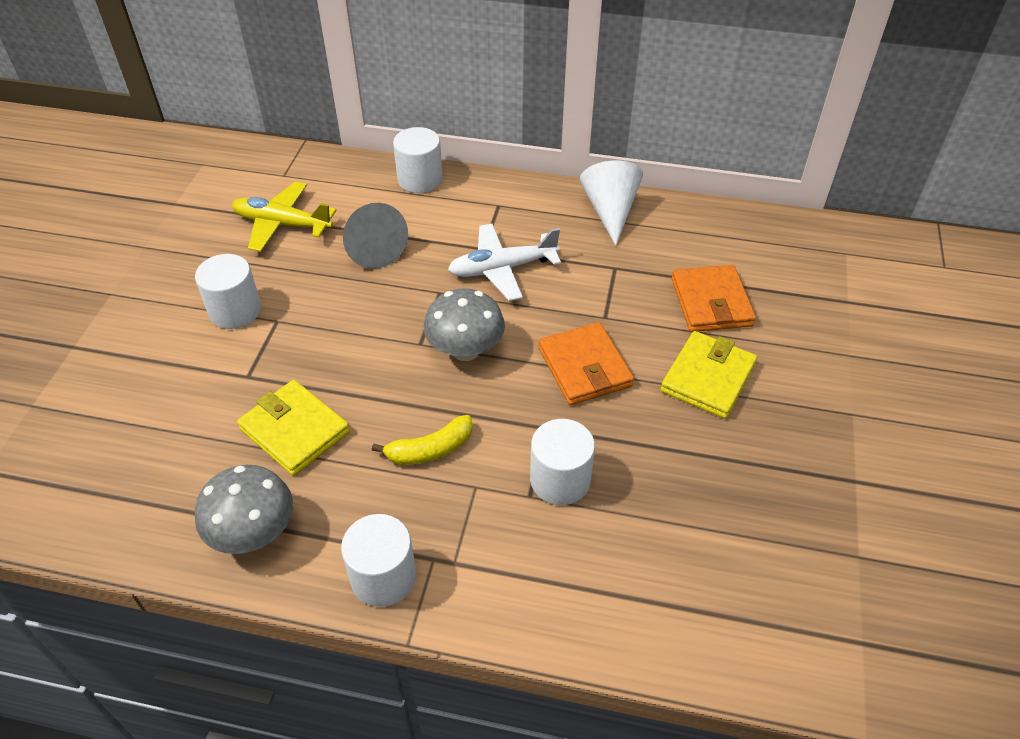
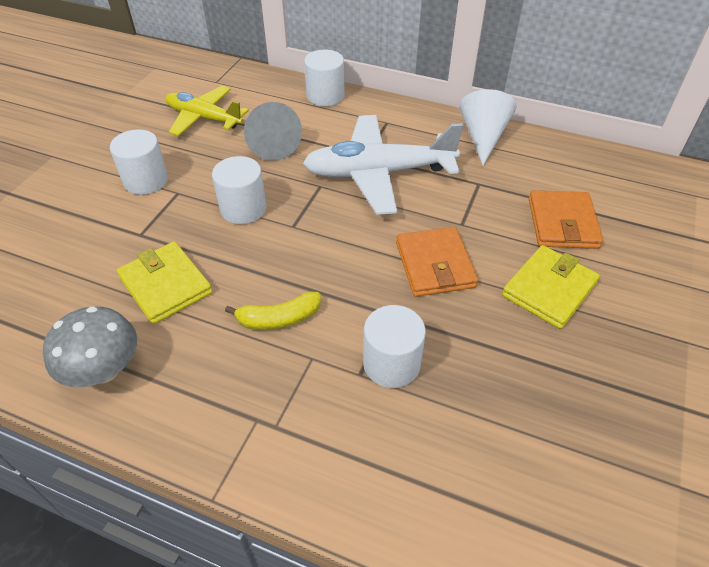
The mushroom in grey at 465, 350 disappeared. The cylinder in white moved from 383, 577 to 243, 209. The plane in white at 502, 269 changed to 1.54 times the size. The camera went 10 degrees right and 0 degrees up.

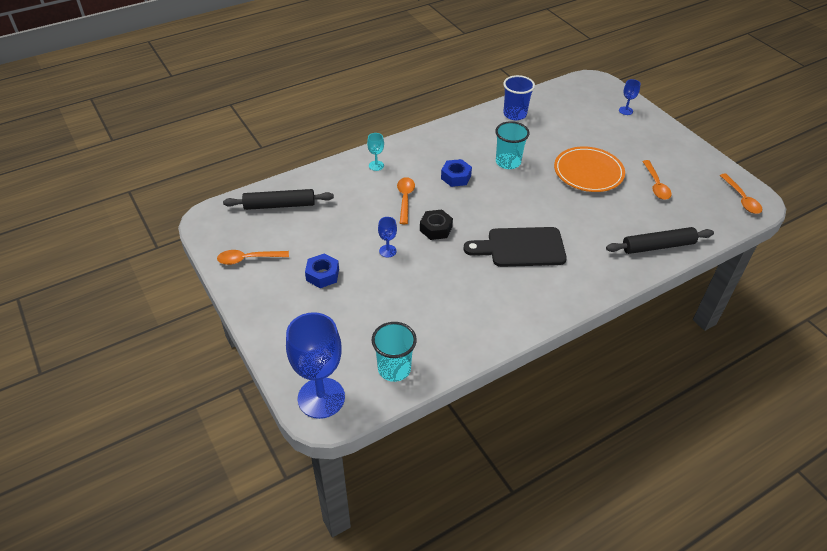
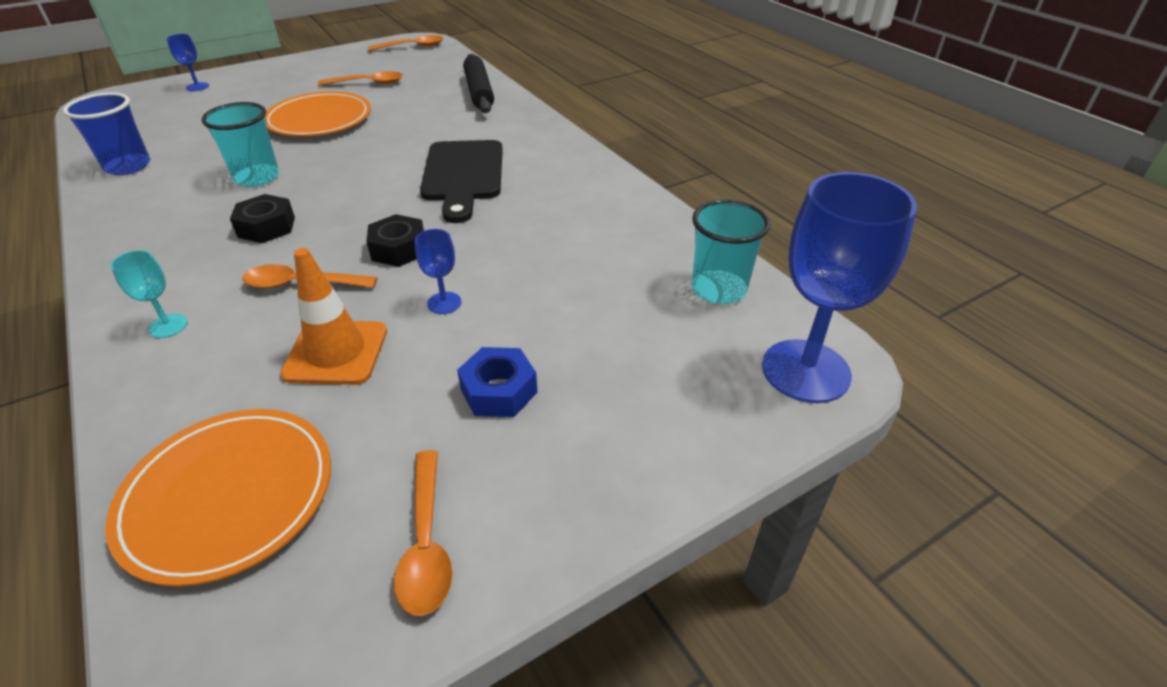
The traffic cone in orange at 336, 352 appeared. The rolling pin in black at 279, 205 was replaced by the plate in orange at 228, 496. The nut in blue at 456, 177 became the nut in black at 267, 227. The camera went 90 degrees left and 5 degrees down.

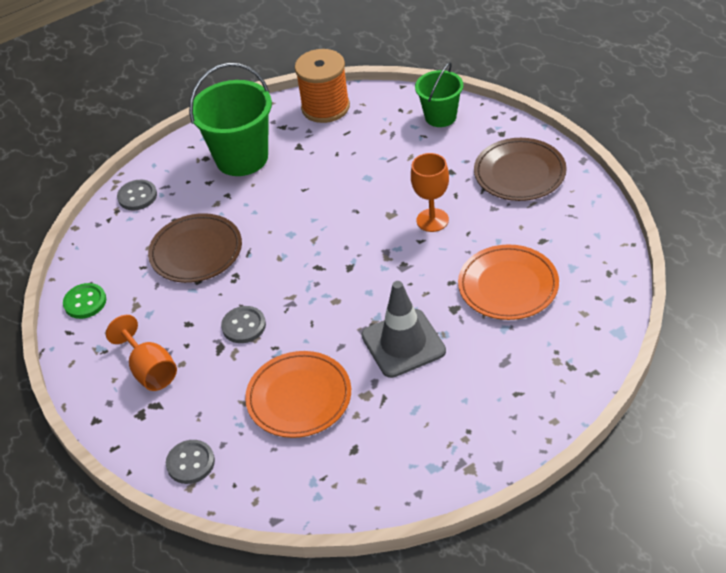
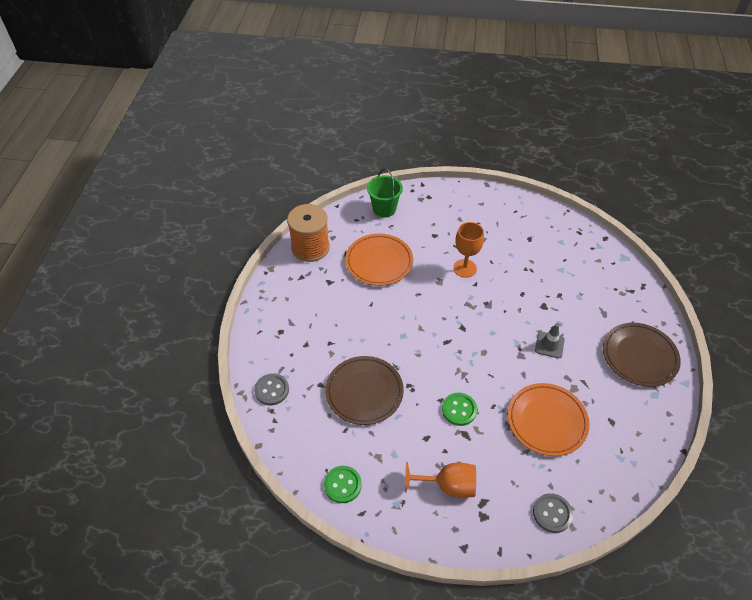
The bucket in green at 242, 158 disappeared. The plate in orange moved from 508, 286 to 379, 262. The plate in brown moved from 519, 173 to 639, 356. The button in grey at 244, 326 became the button in green at 459, 410. The traffic cone in grey at 403, 343 changed to 0.55 times the size. The camera went 55 degrees left and 5 degrees up.

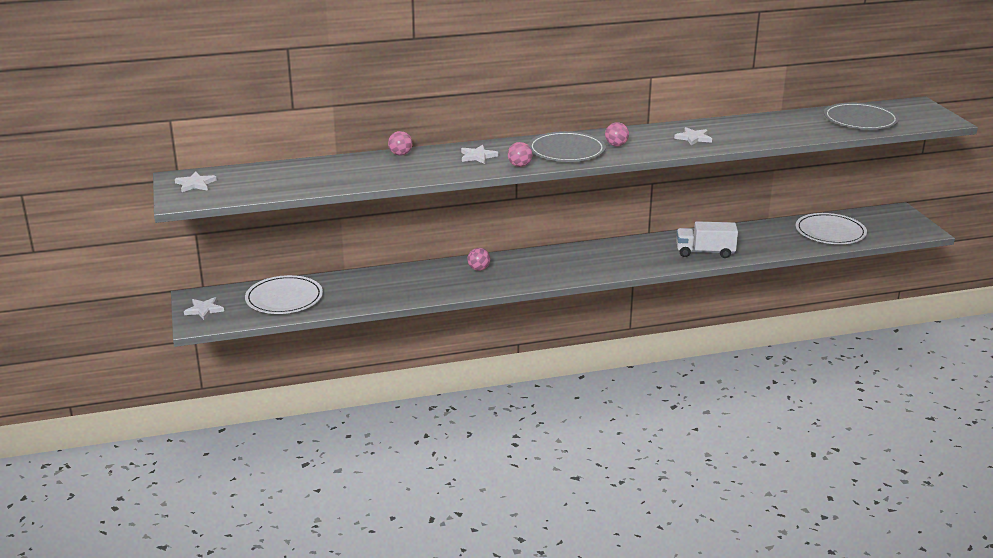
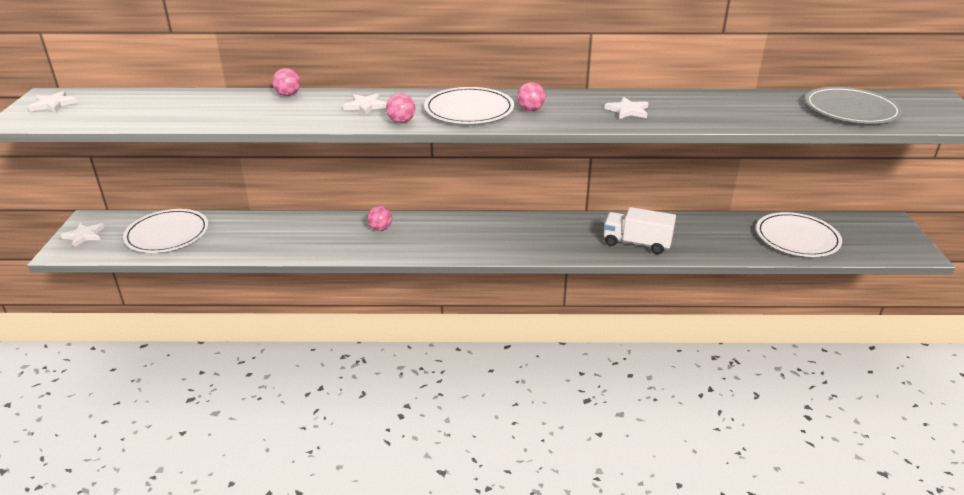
The plate in grey at 566, 150 became the plate in white at 469, 110. The camera went 15 degrees right and 5 degrees up.

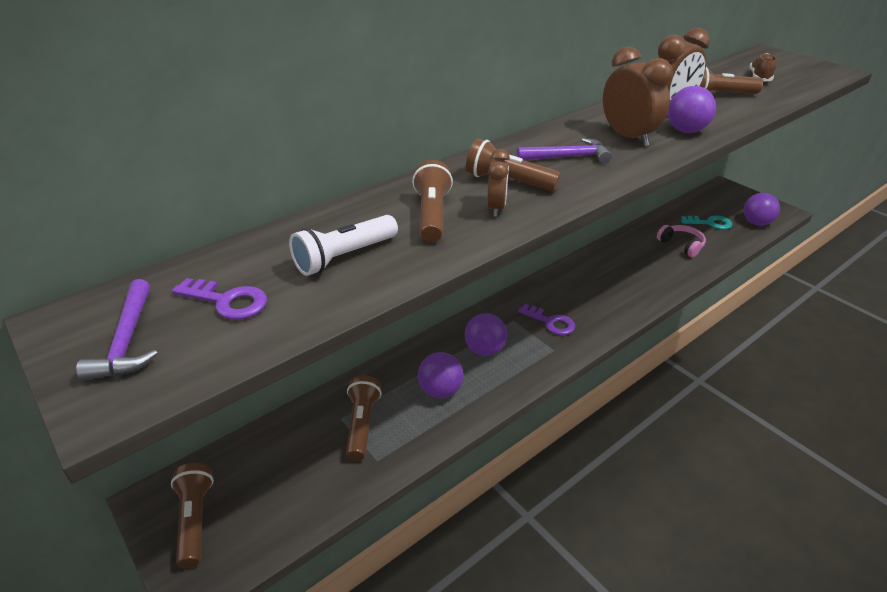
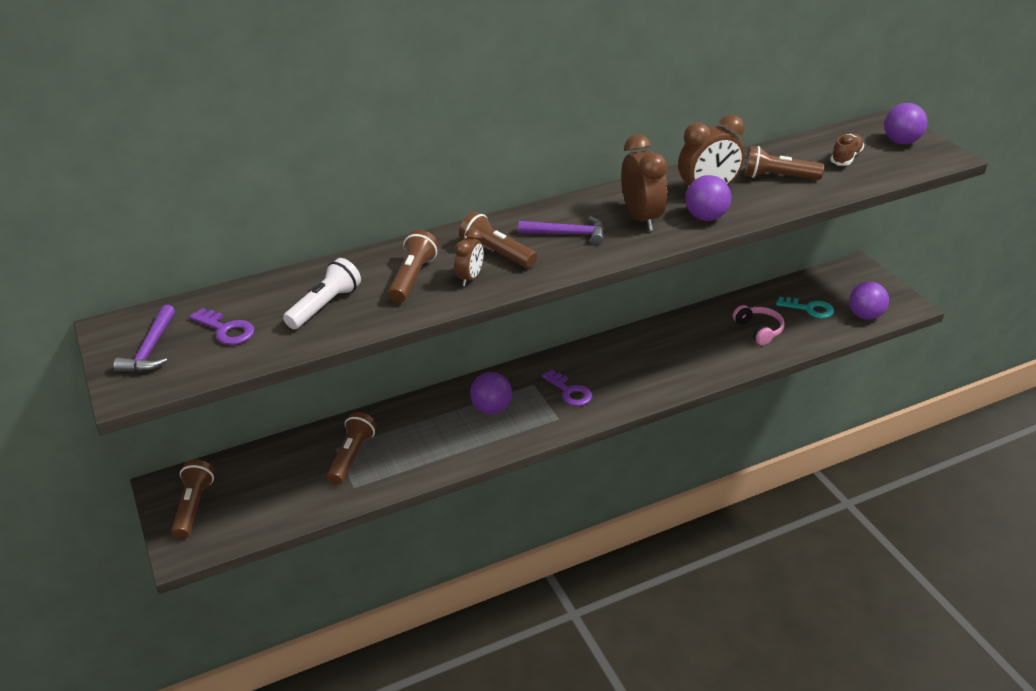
The ball in purple moved from 440, 390 to 901, 141. The flashlight in white at 344, 257 turned 150 degrees clockwise. The camera went 15 degrees right and 0 degrees up.

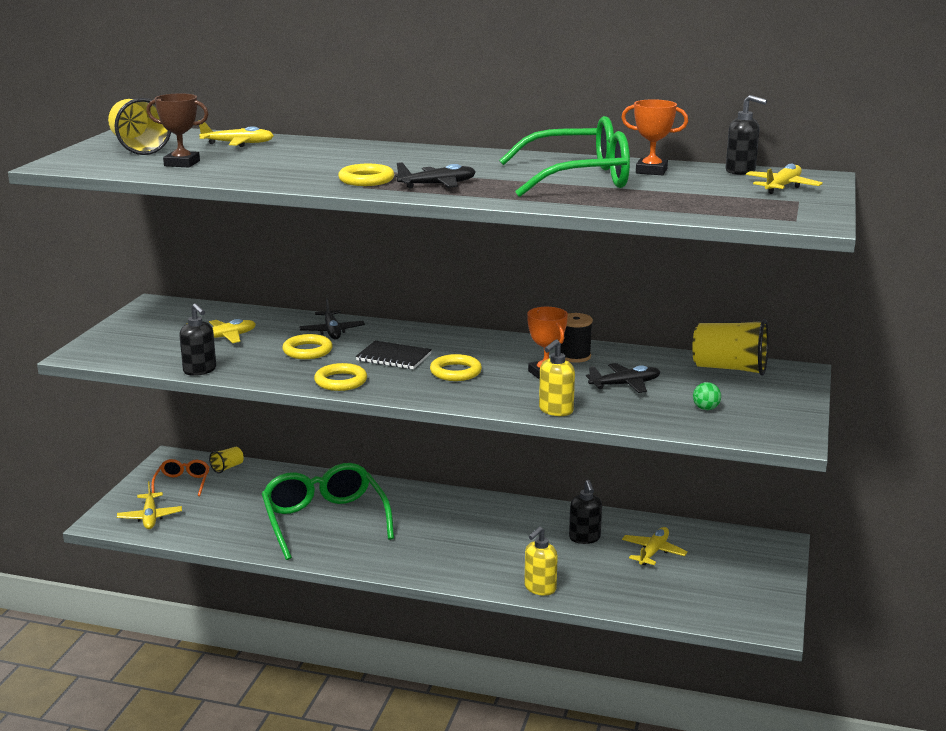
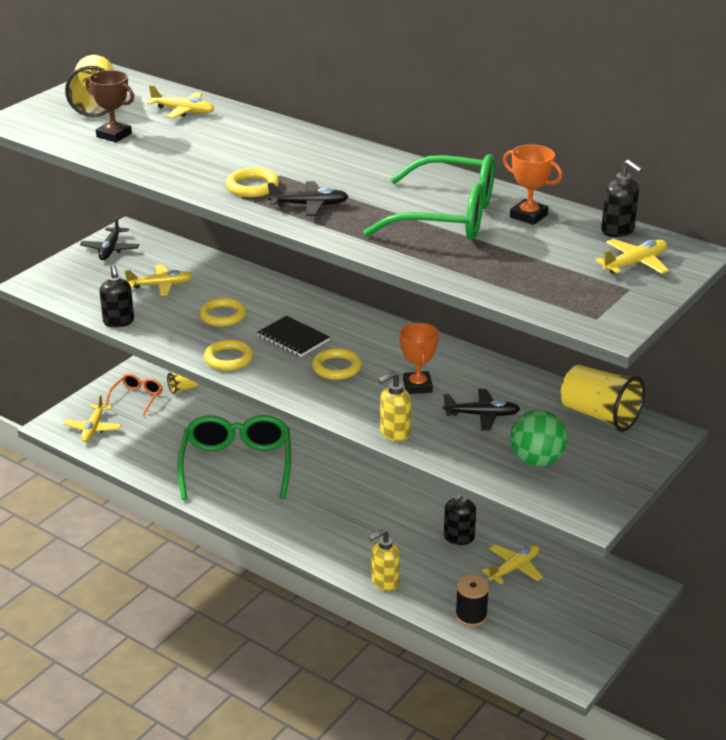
The plane in black moved from 332, 331 to 110, 249. The spool in black moved from 575, 356 to 471, 616. The ball in green at 706, 408 changed to 2.04 times the size. The camera went 20 degrees right and 10 degrees up.

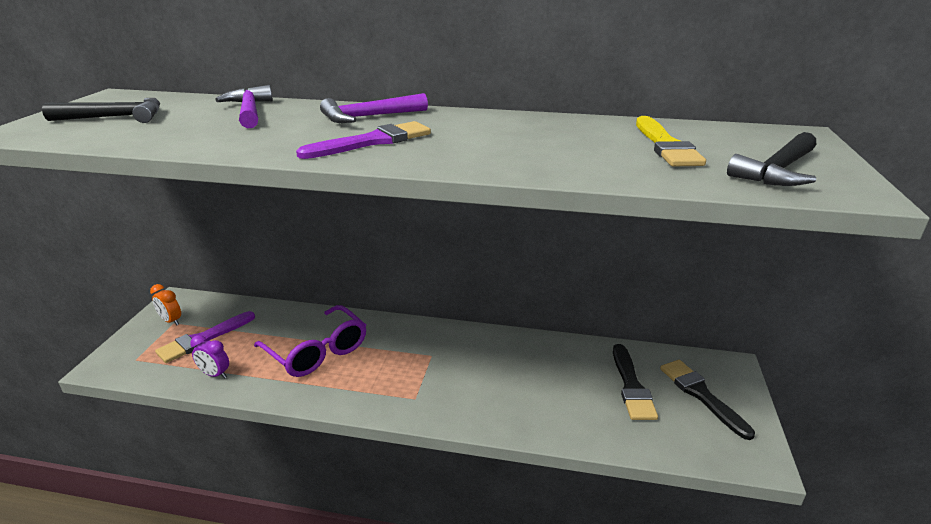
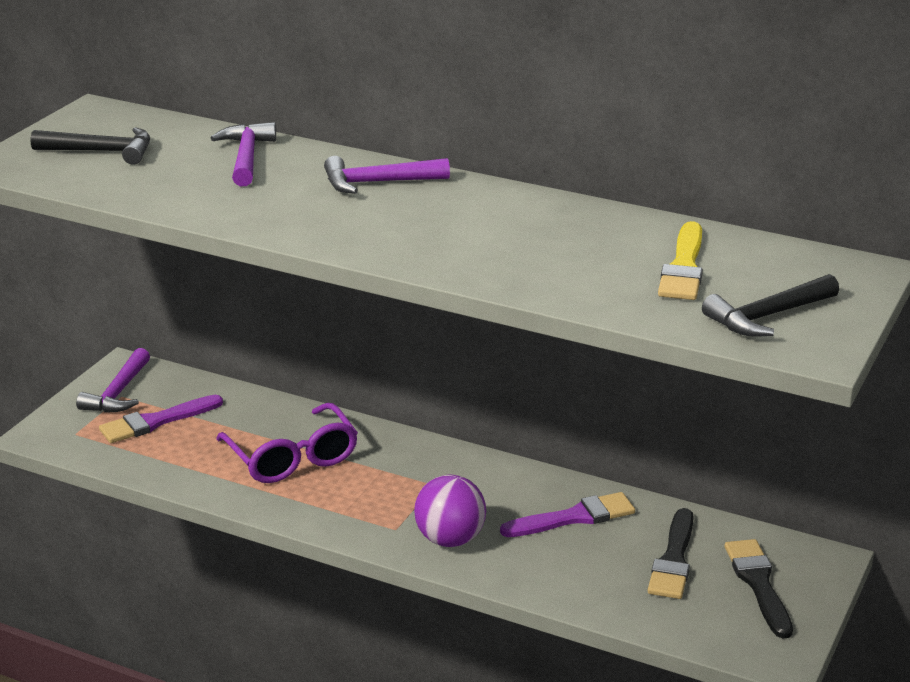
The clock in purple at 215, 374 disappeared. The ball in purple at 450, 539 appeared. The brush in purple moved from 372, 141 to 574, 517. The clock in orange at 171, 321 was replaced by the hammer in purple at 118, 393. The camera went 15 degrees right and 0 degrees up.

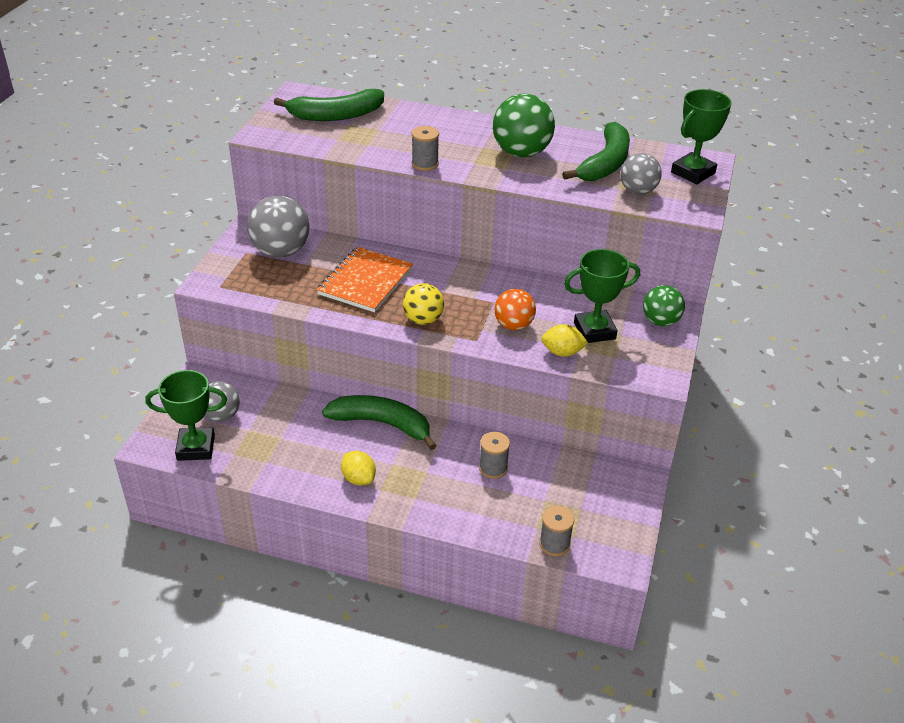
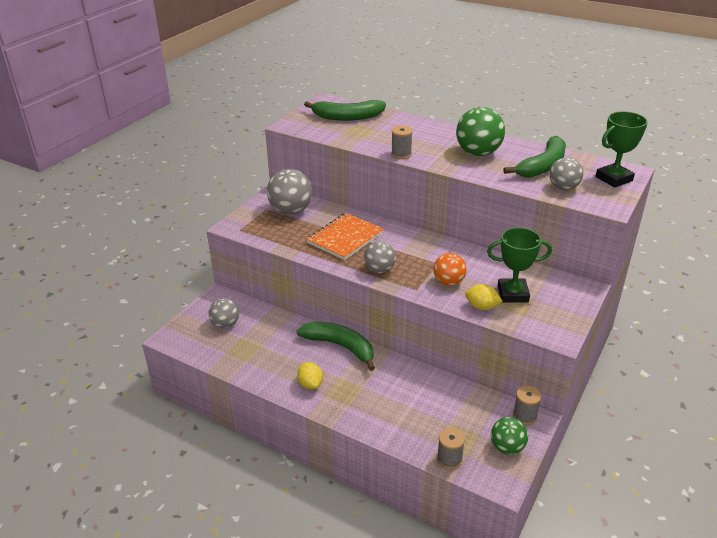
The trophy in green at 196, 447 disappeared. The spool in grey moved from 493, 468 to 524, 416. The ball in green moved from 660, 321 to 507, 447. The ball in yellow at 423, 320 became the ball in grey at 379, 270. The camera went 15 degrees right and 5 degrees down.

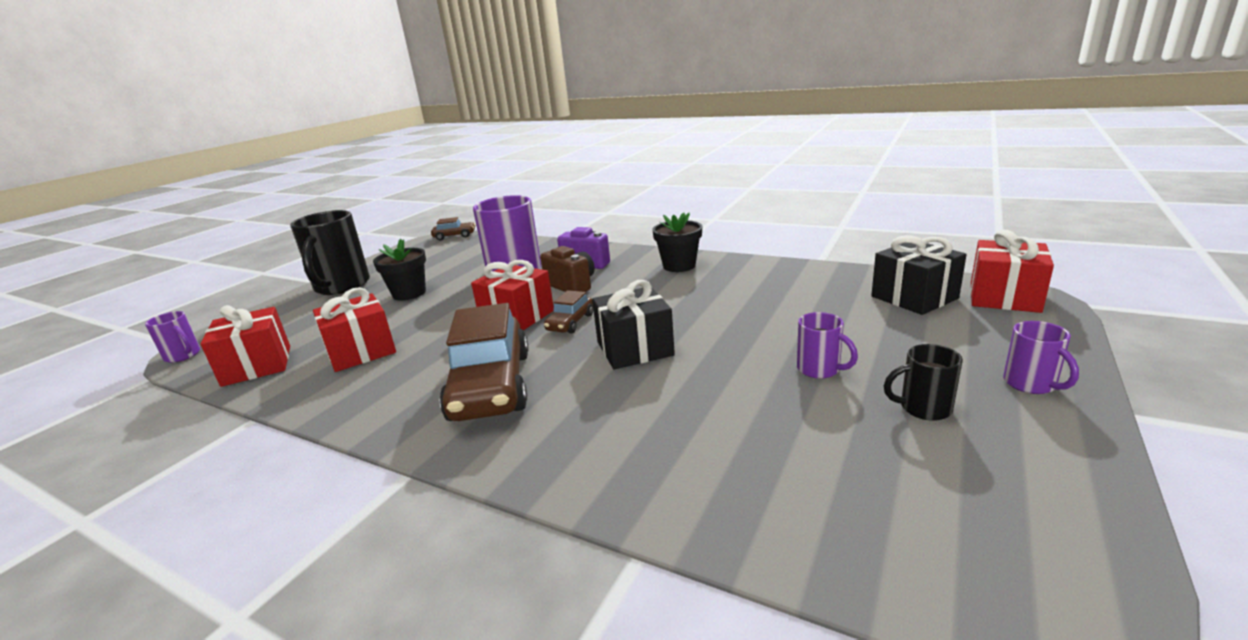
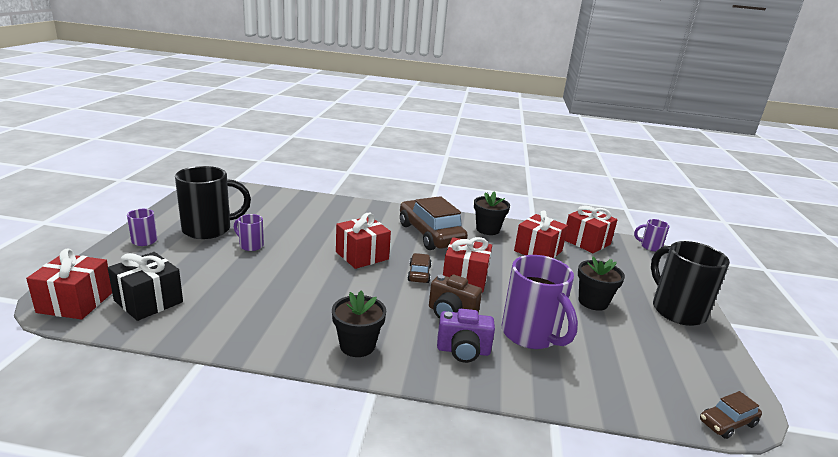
The flower pot in black at 487, 229 appeared. The gift in black at 634, 348 became the gift in red at 362, 255. The mug in black at 923, 408 changed to 2.05 times the size. The camera went 155 degrees right and 0 degrees up.

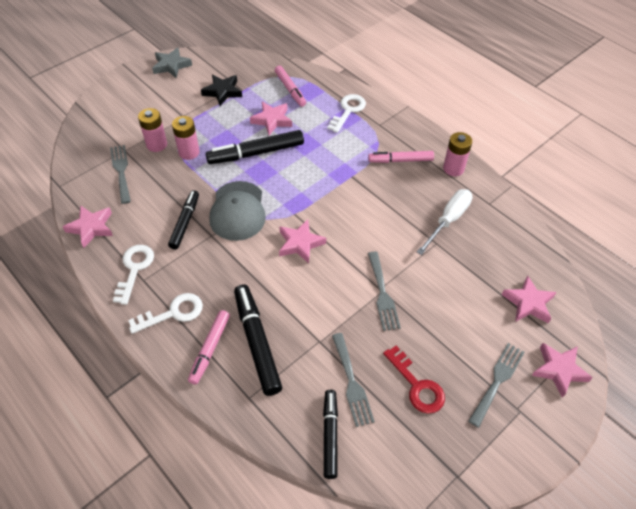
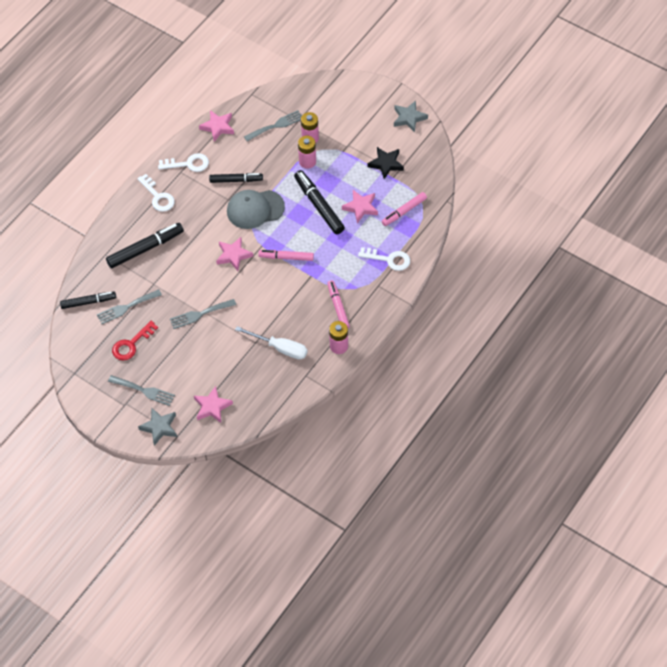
The marker in pink moved from 210, 349 to 286, 257. The star in pink at 559, 370 became the star in grey at 159, 427. The camera went 80 degrees right and 5 degrees up.

